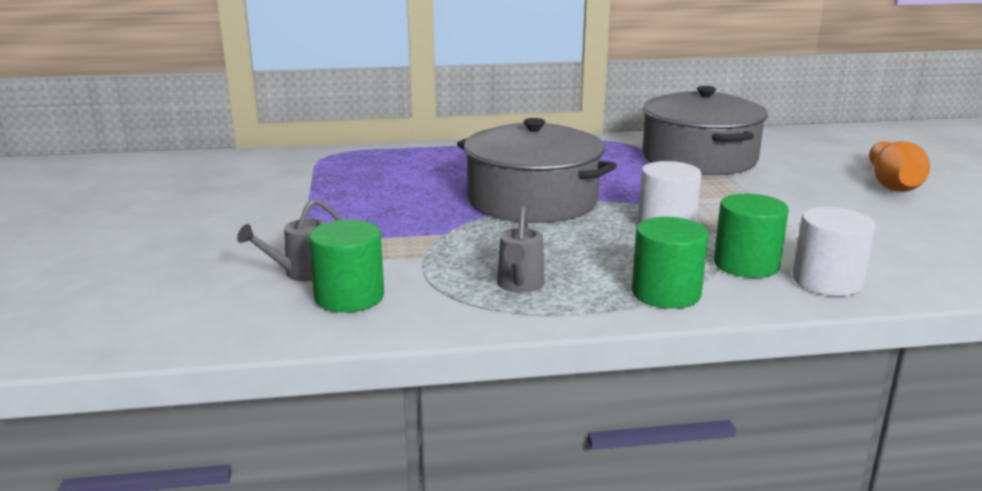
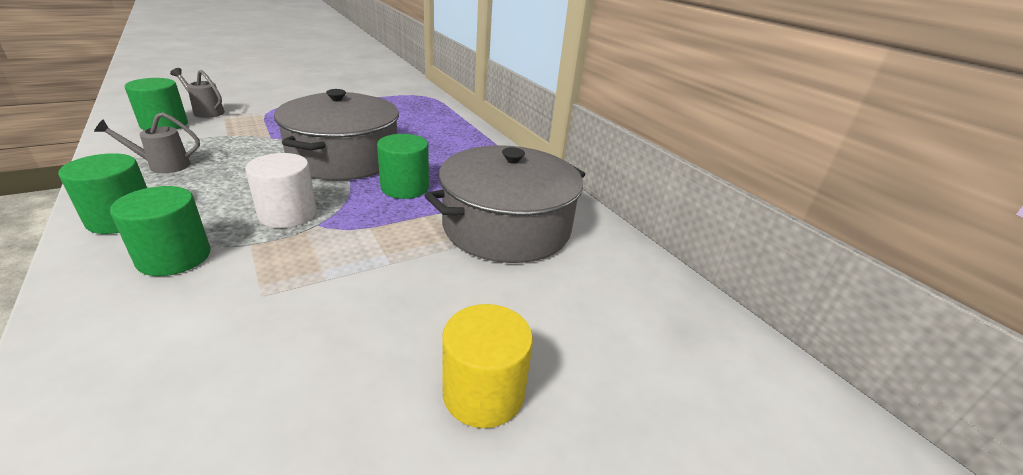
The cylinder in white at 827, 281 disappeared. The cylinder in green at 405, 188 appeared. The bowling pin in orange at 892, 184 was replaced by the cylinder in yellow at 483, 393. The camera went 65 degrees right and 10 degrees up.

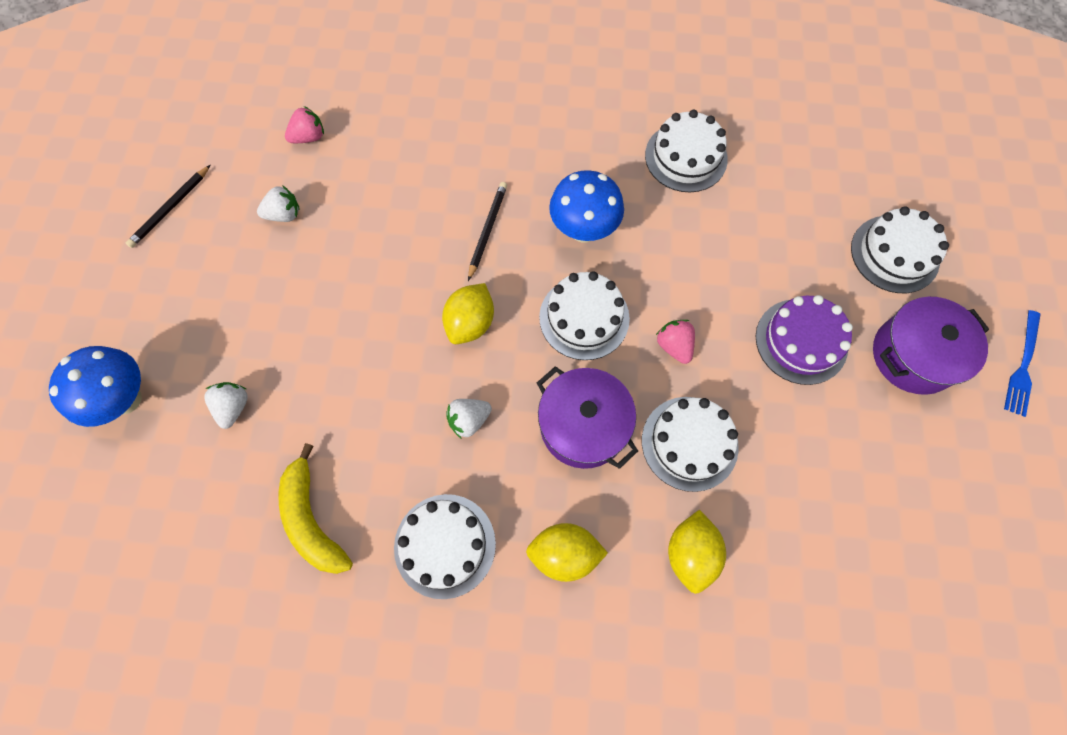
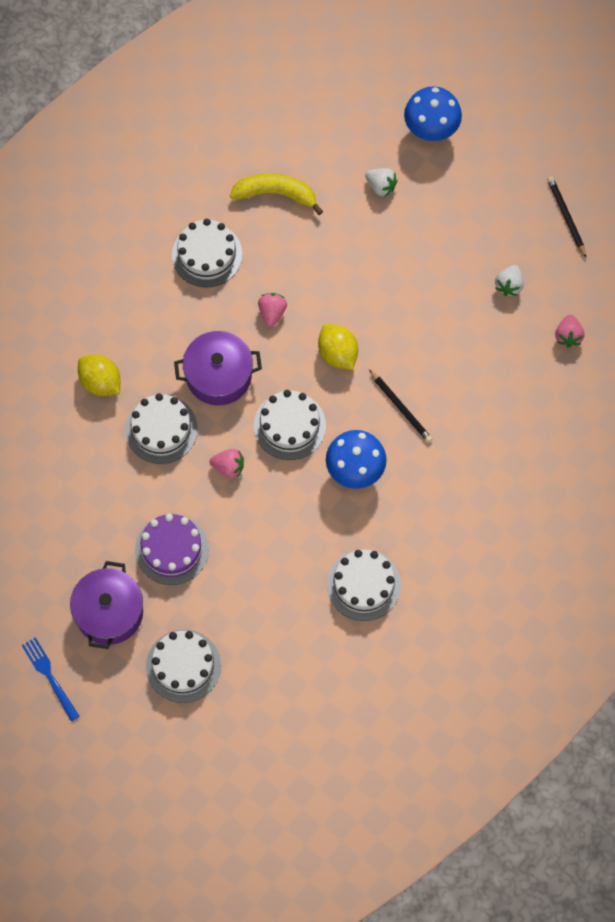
The lemon in yellow at 564, 553 disappeared. The strawberry in white at 469, 420 became the strawberry in pink at 272, 313. The camera went 125 degrees right and 0 degrees up.

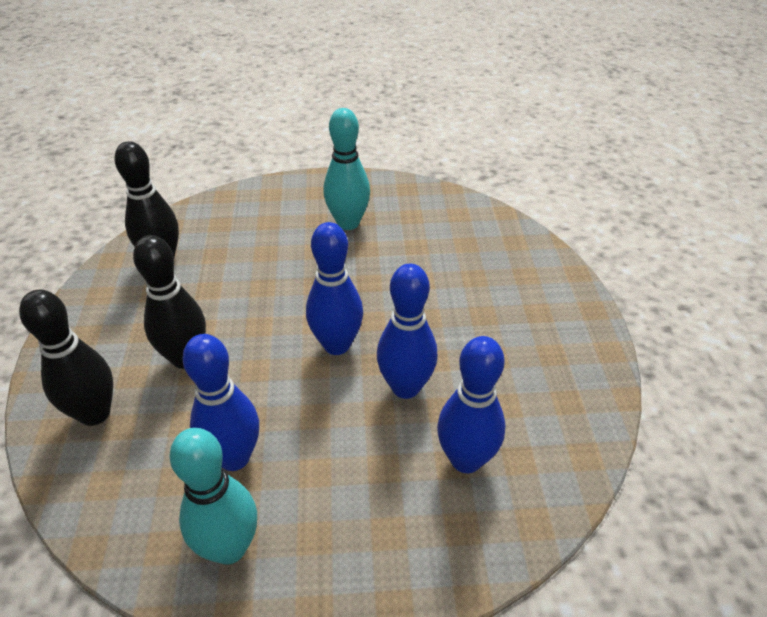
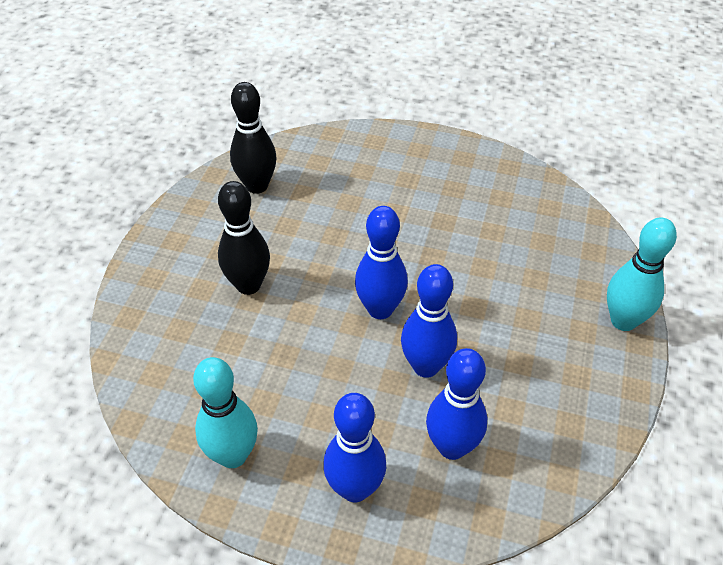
The bowling pin in black at 95, 413 disappeared. The bowling pin in blue moved from 234, 457 to 355, 488. The bowling pin in turquoise moved from 348, 223 to 623, 321. The camera went 20 degrees right and 5 degrees up.

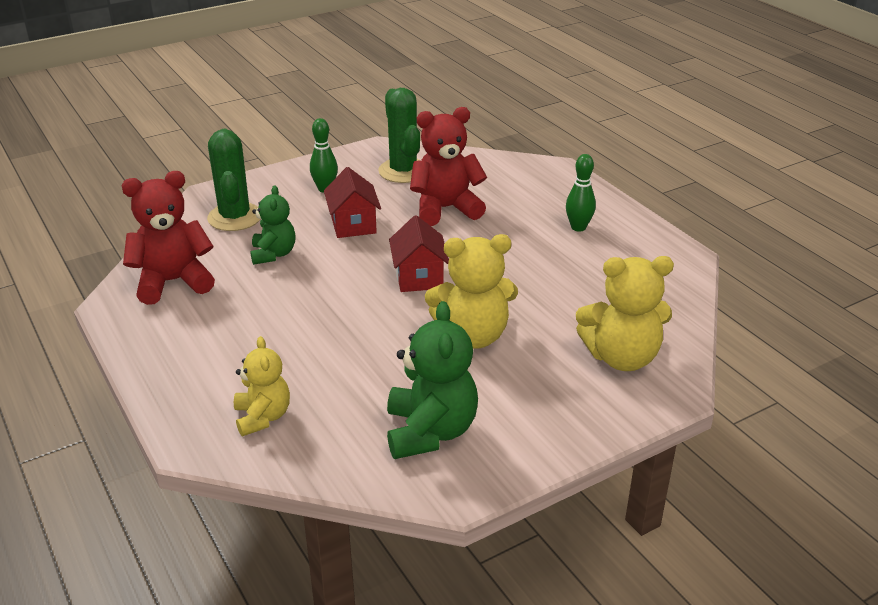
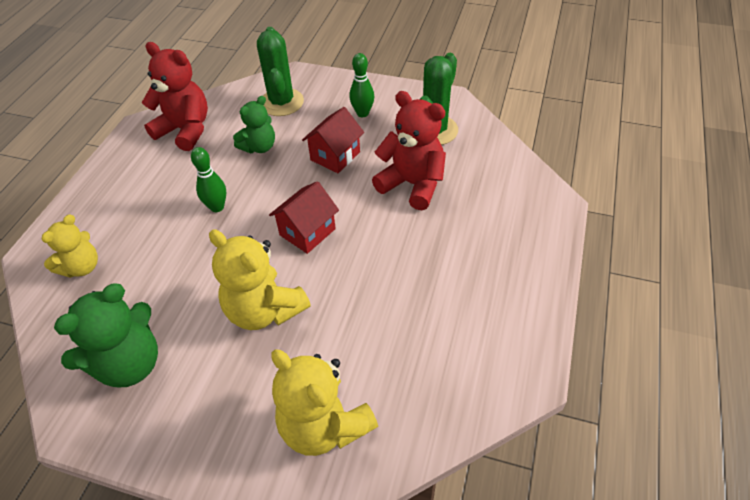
The bowling pin in green moved from 578, 227 to 217, 207. The cactus in green at 235, 217 turned 45 degrees counterclockwise. The camera went 50 degrees right and 15 degrees up.

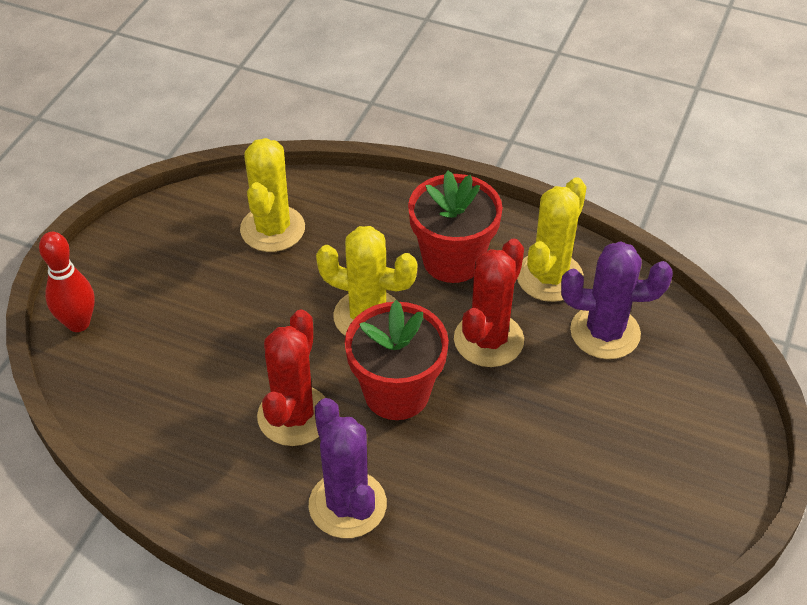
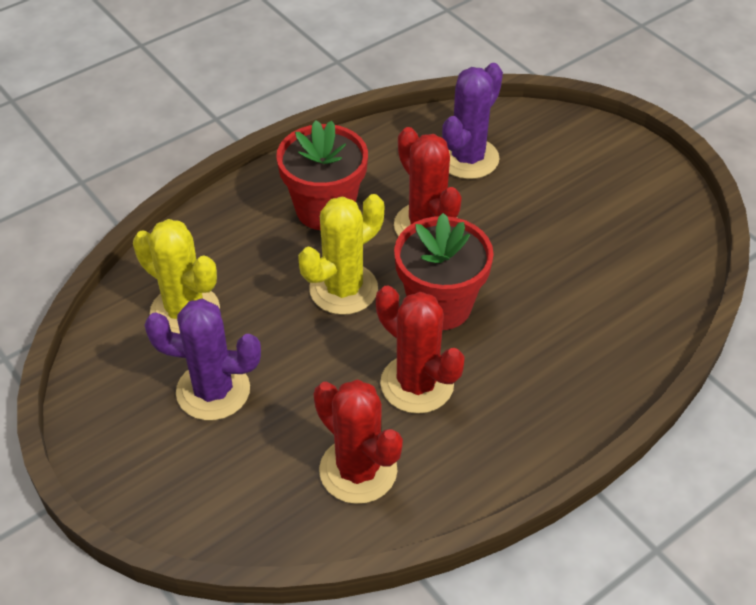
The bowling pin in red at 78, 323 disappeared. The cactus in yellow at 549, 277 disappeared. The cactus in red at 358, 470 appeared. The cactus in purple moved from 347, 504 to 213, 391. The camera went 60 degrees left and 0 degrees up.

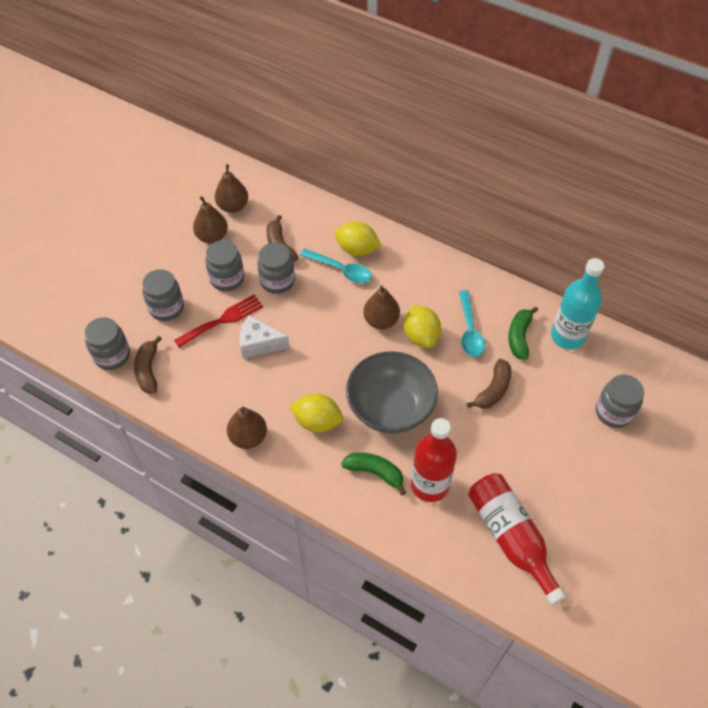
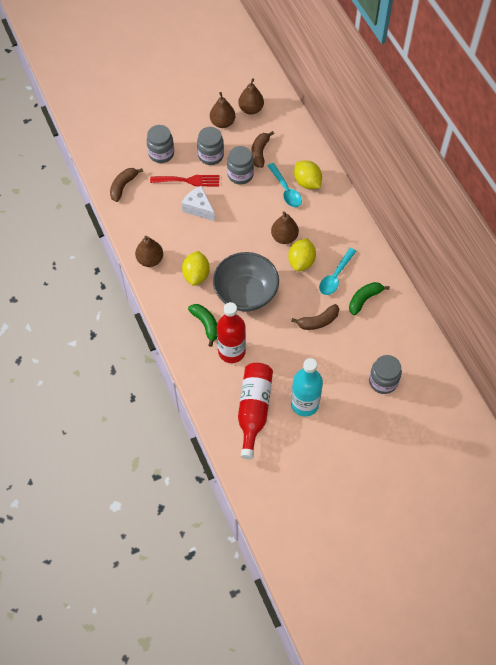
The jar in grey at 112, 355 disappeared. The bottle in turquoise moved from 567, 336 to 304, 404. The lemon in yellow at 317, 421 turned 45 degrees clockwise. The camera went 35 degrees right and 5 degrees up.

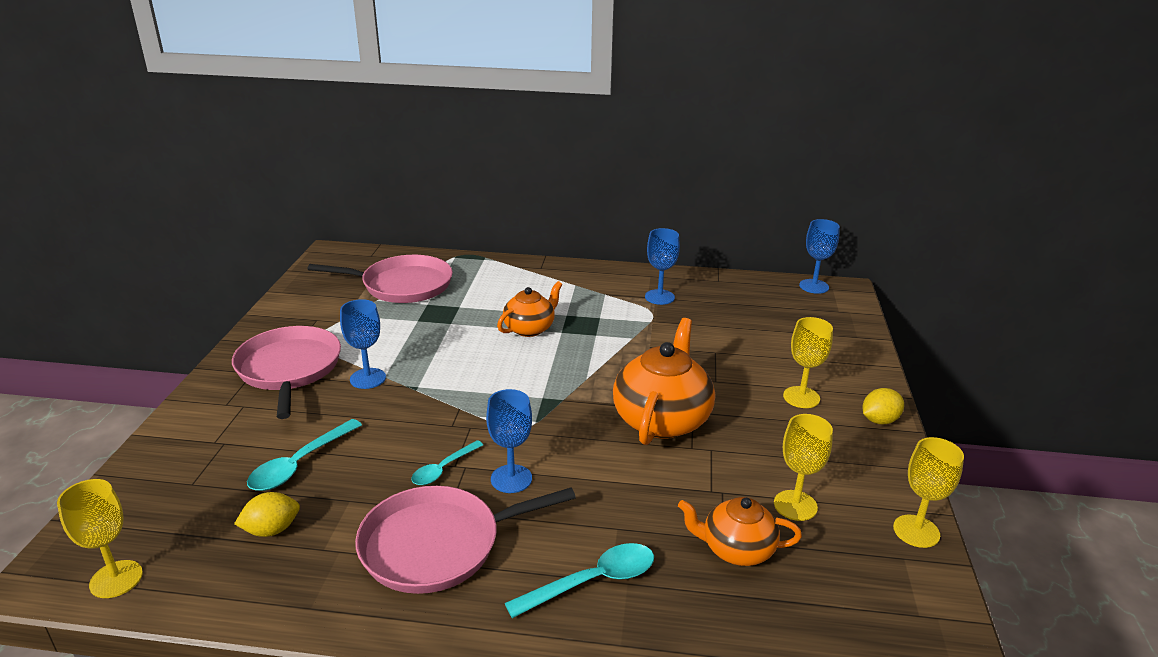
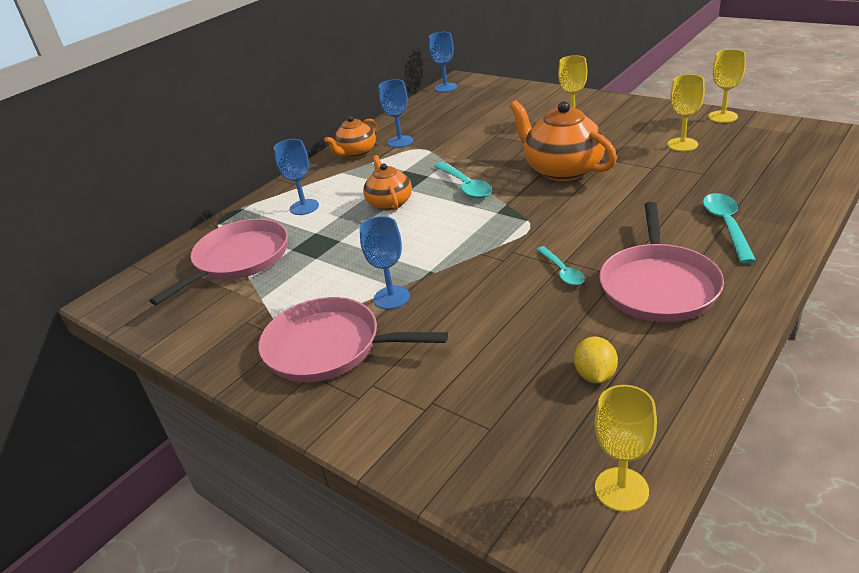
The lemon in yellow at 879, 420 disappeared. The spoon in turquoise moved from 300, 464 to 465, 186. The goblet in blue moved from 511, 479 to 304, 207. The teapot in orange moved from 736, 549 to 356, 153. The camera went 55 degrees left and 5 degrees up.

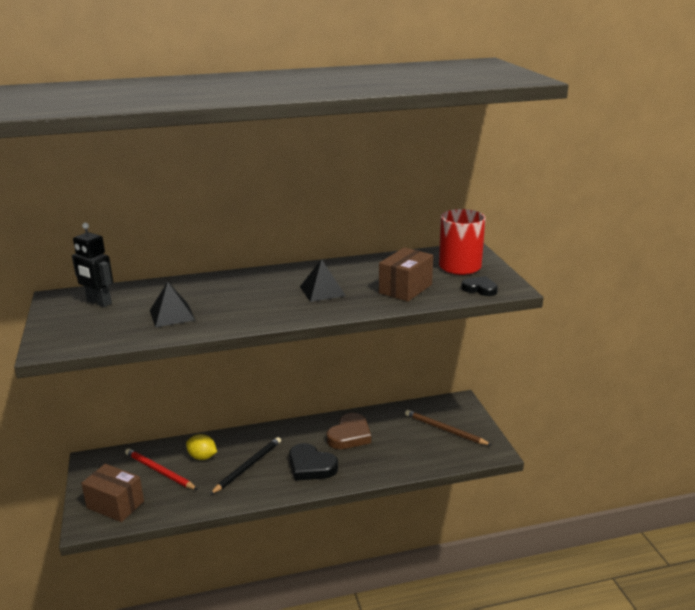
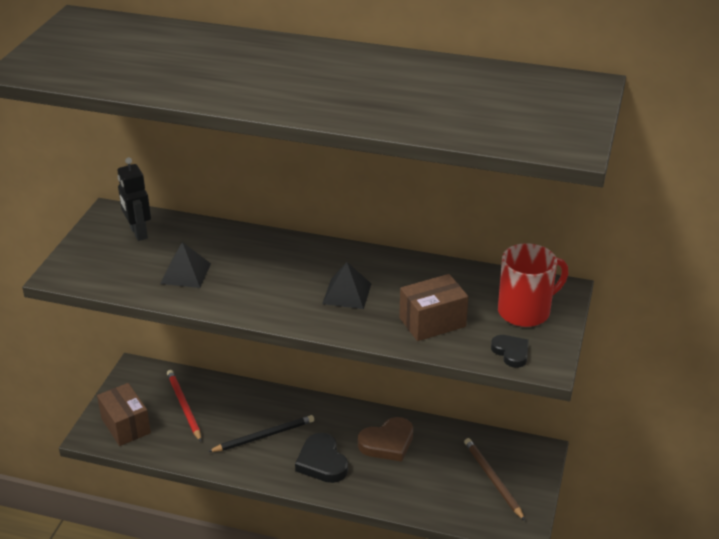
The lemon in yellow at 202, 457 disappeared. The camera went 30 degrees right and 10 degrees up.

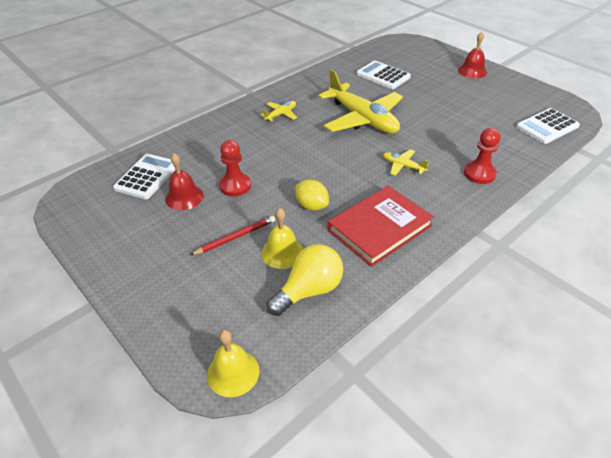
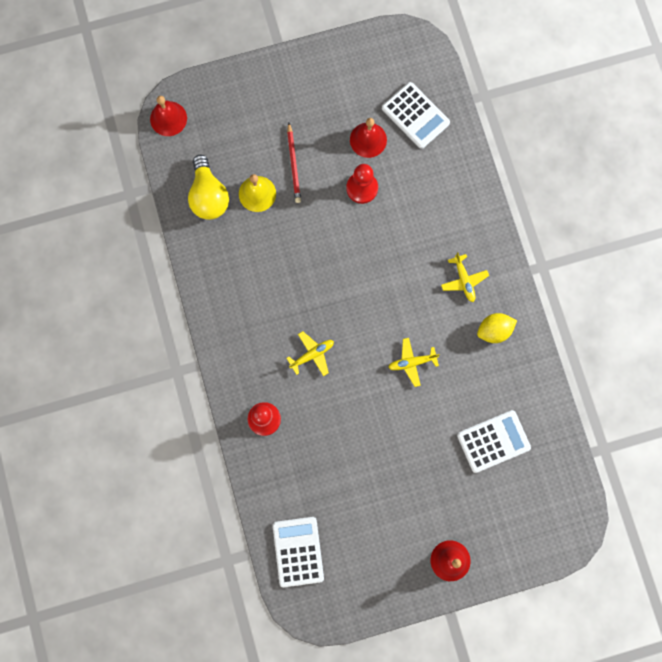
The book in red at 379, 228 disappeared. The lemon in yellow moved from 311, 206 to 494, 330. The bell in yellow at 233, 372 became the bell in red at 168, 118. The plane in yellow at 362, 119 changed to 0.43 times the size. The camera went 115 degrees right and 35 degrees up.

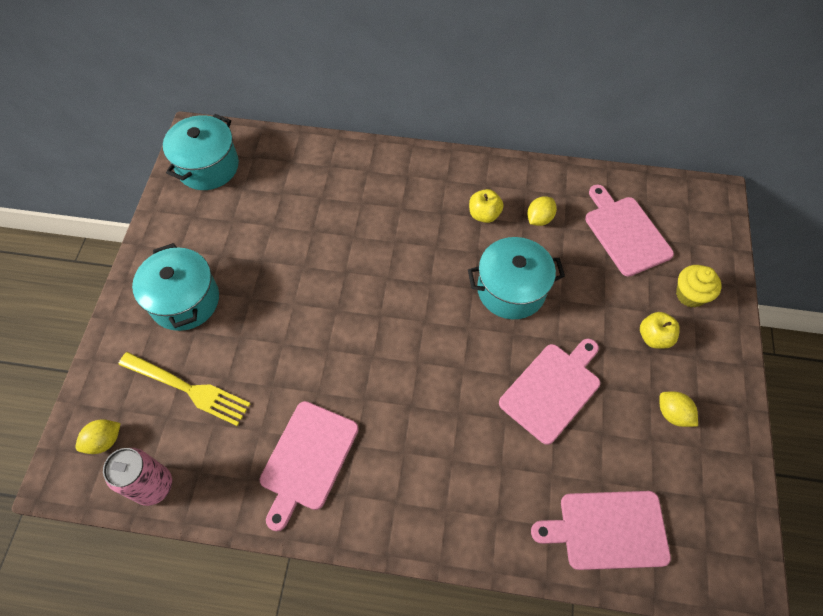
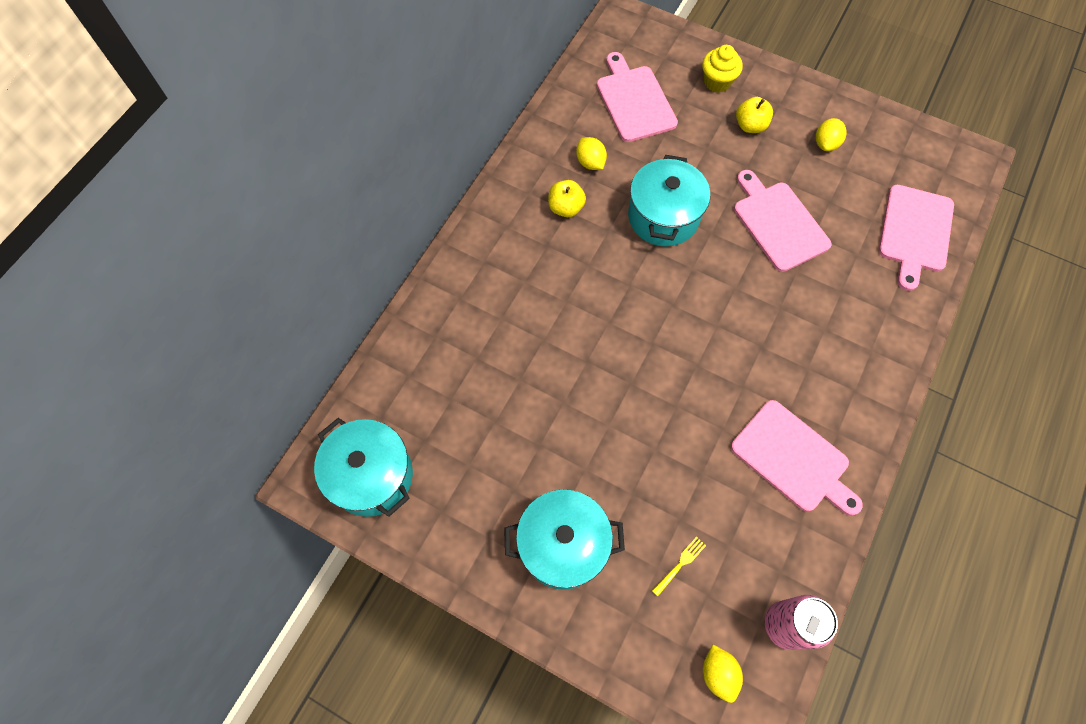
The cutting board in pink at 625, 233 turned 75 degrees clockwise. The lemon in yellow at 672, 414 turned 45 degrees counterclockwise. The fork in yellow at 188, 389 changed to 0.43 times the size. The camera went 70 degrees left and 5 degrees up.

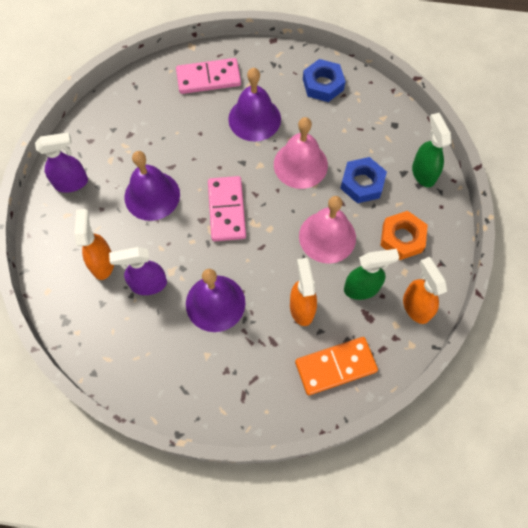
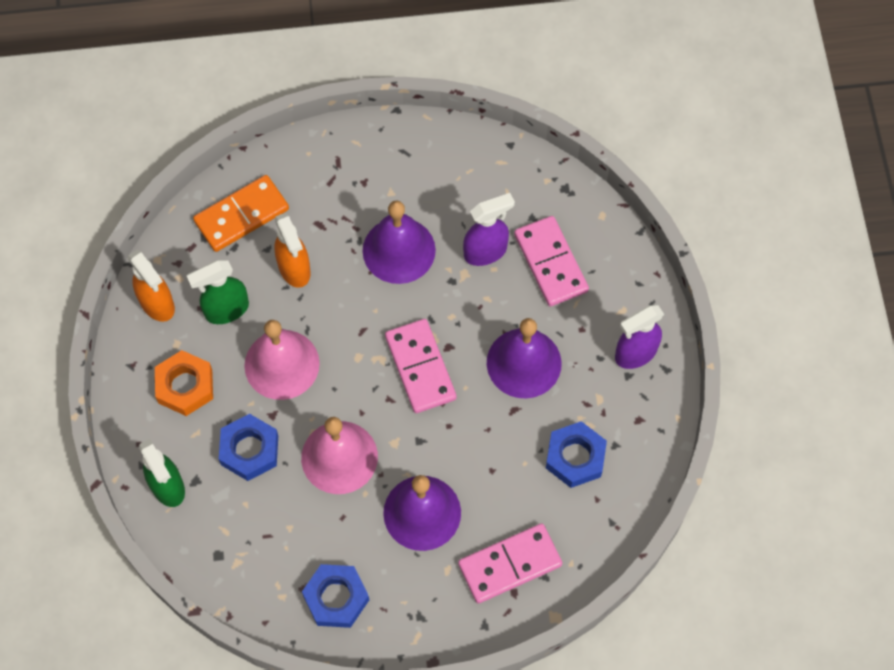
The nut in blue at 575, 457 appeared. The spray bottle in orange at 102, 263 was replaced by the domino in pink at 551, 263. The camera went 165 degrees right and 0 degrees up.

